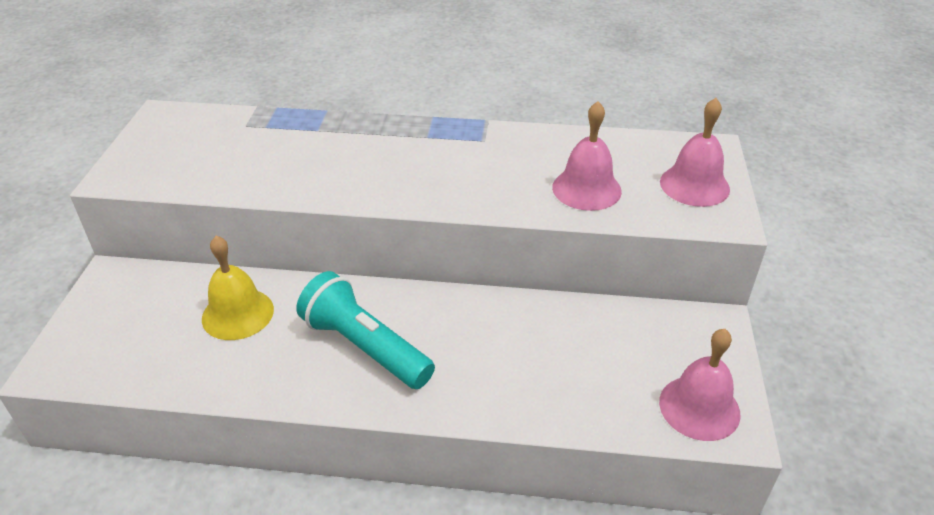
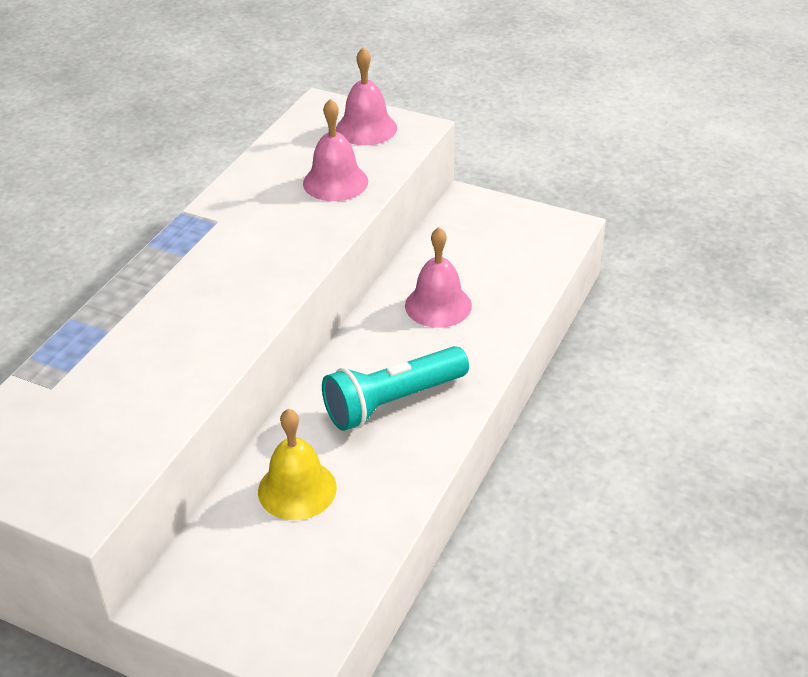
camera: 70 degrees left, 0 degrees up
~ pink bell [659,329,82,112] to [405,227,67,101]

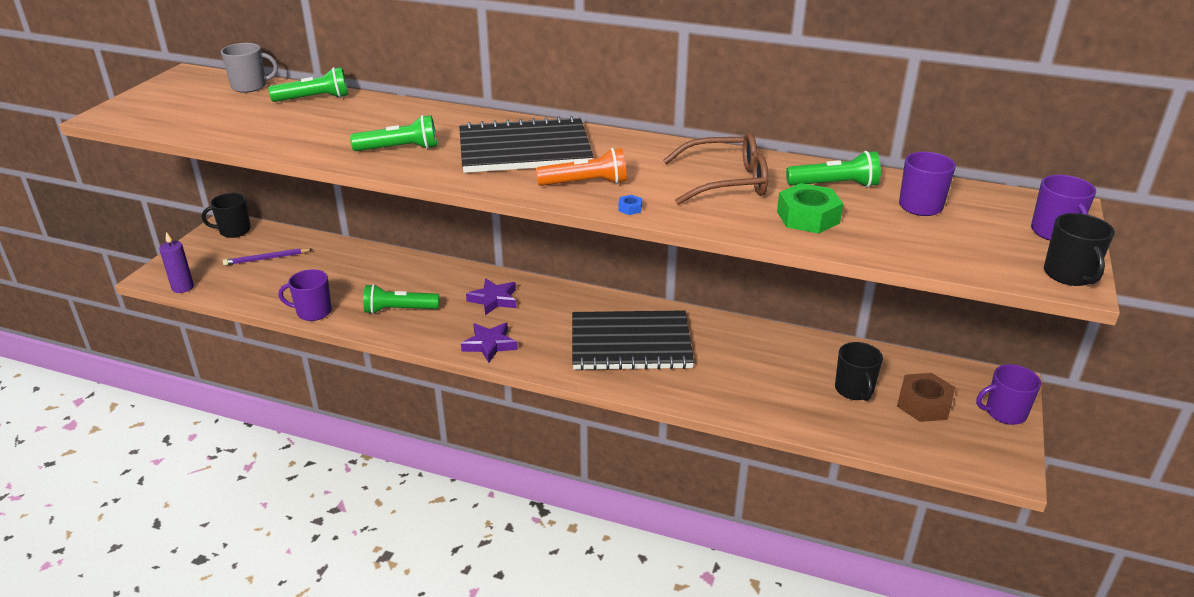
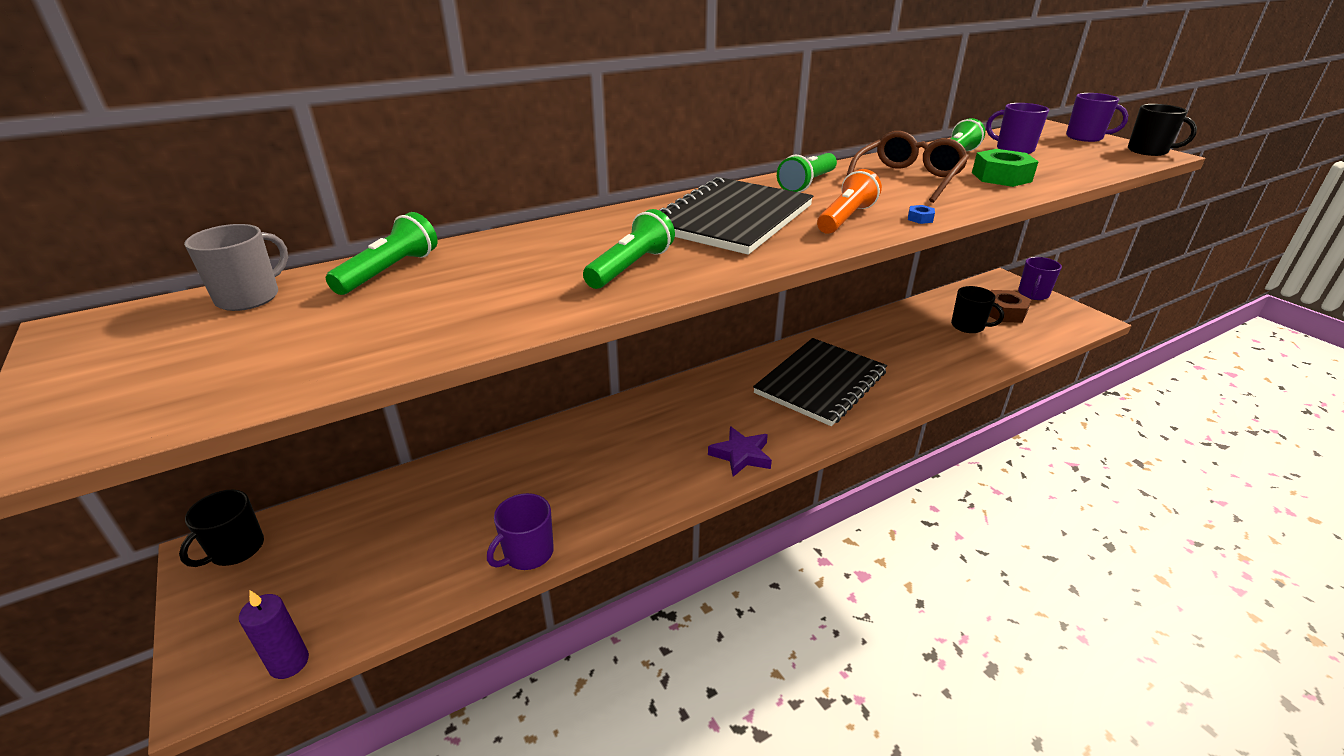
camera: 50 degrees left, 0 degrees up
- violet wooden pencil [223,248,90,18]
- violet star shape [466,278,50,37]
~ emerald pocket torch [364,284,75,30] to [777,153,60,39]

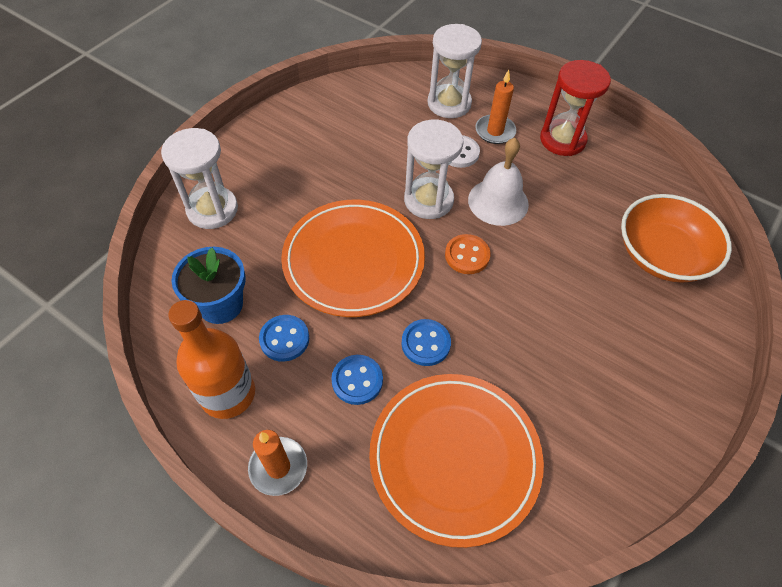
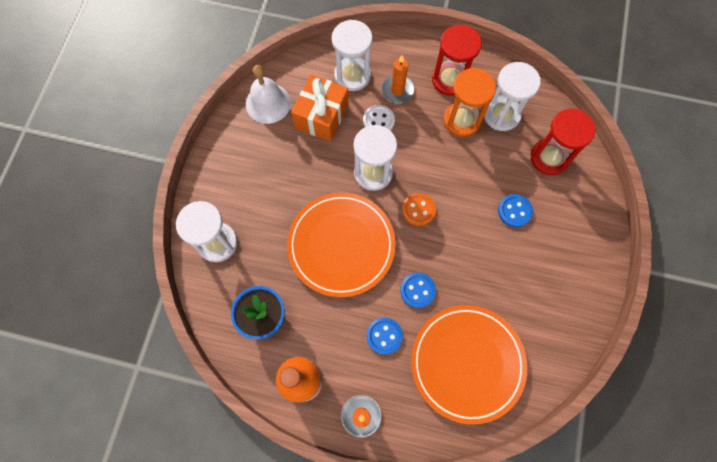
camera: 20 degrees left, 15 degrees up
~ snow-white bell [468,138,61,88] to [246,65,45,59]
~ orange-coloured serving bowl [621,194,111,89] to scarlet hourglass [531,109,65,66]
~ royal blue sewing button [259,315,50,47] to [498,194,35,34]
+ snow-white hourglass [484,62,57,69]
+ orange-coloured hourglass [443,68,53,69]
+ orange-coloured gift [291,74,58,68]

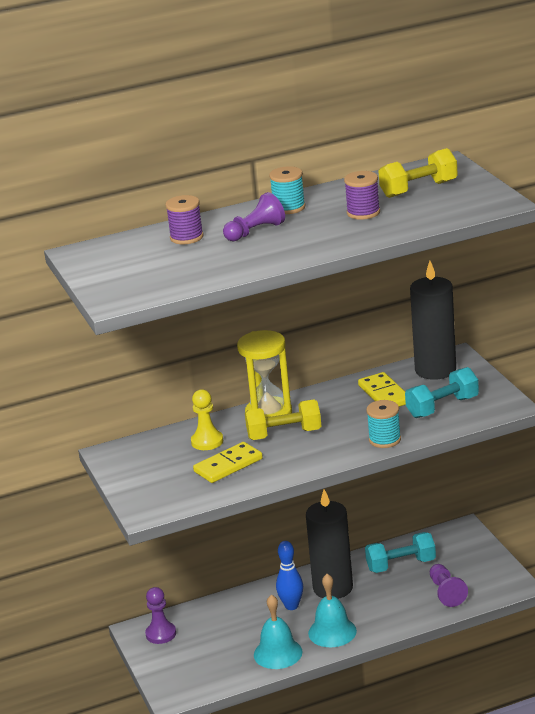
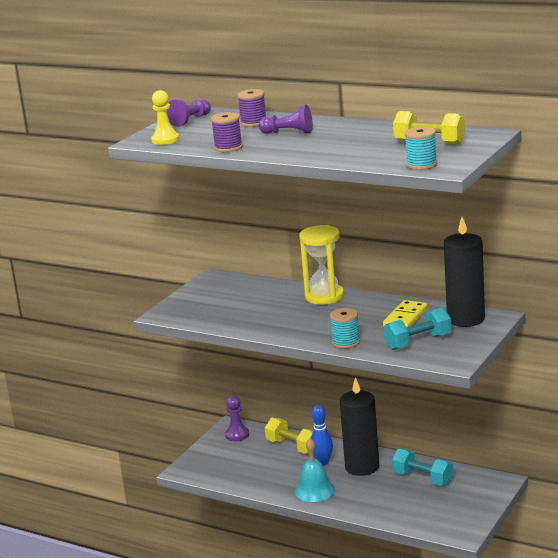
camera: 50 degrees right, 5 degrees down
~ teal spool [269,166,37,48] to [405,127,32,43]
~ violet spool [344,171,36,49] to [211,112,32,40]
~ teal hand weight [405,367,74,51] = [384,307,68,43] 45 degrees counterclockwise
~ bright yellow pawn [191,389,32,61] to [151,90,29,55]
~ bright yellow hand weight [245,399,77,41] to [265,418,48,36]
- bright yellow domino tile [193,442,70,41]
~ violet pawn [430,564,38,43] to [166,99,45,28]
- teal bell [254,595,48,74]

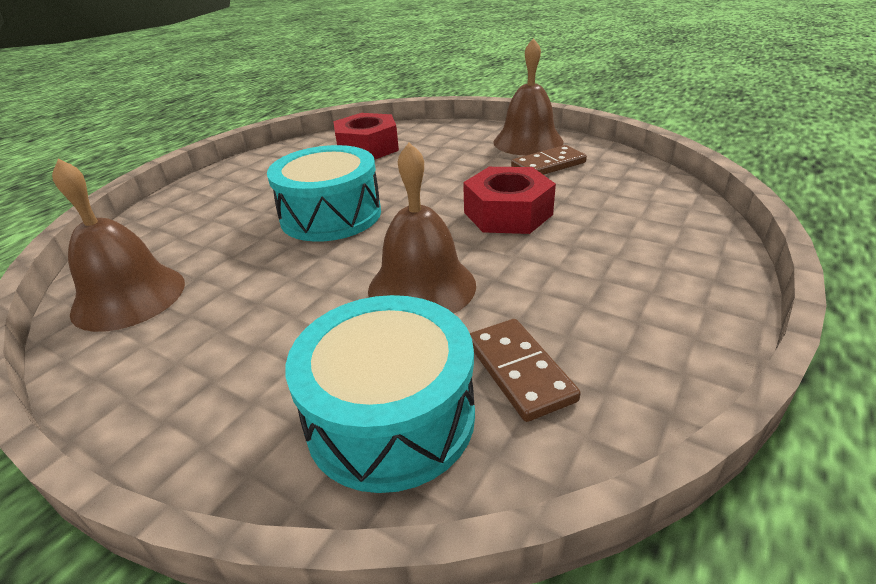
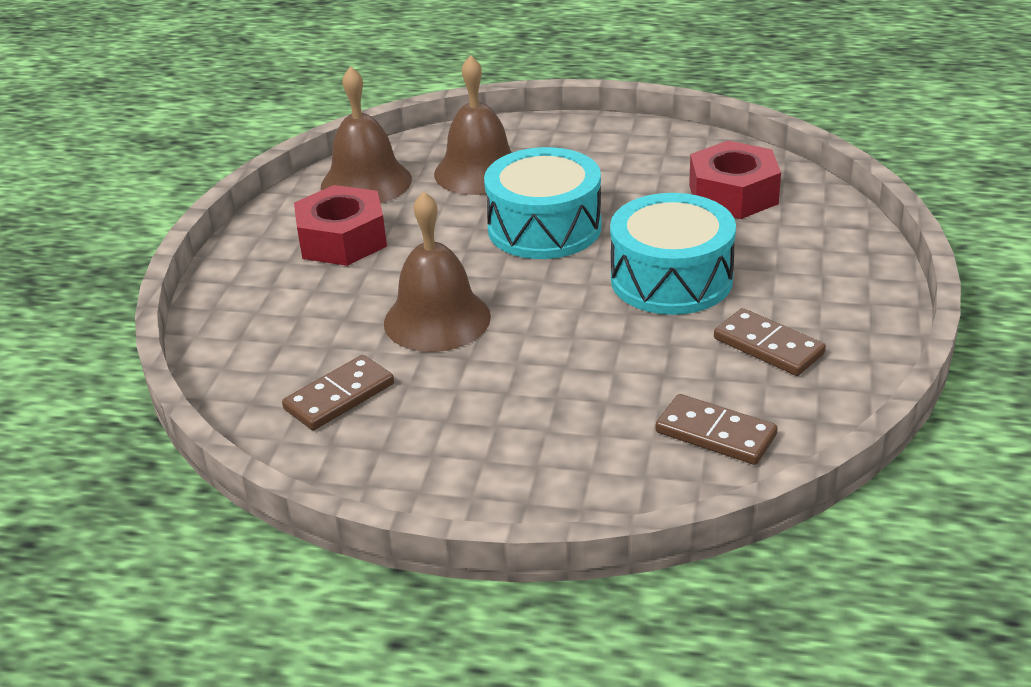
camera: 70 degrees right, 0 degrees up
~ russet bell [493,38,71,117] to [434,55,79,140]
~ scarlet nut [463,167,93,67] to [294,185,93,81]
~ teal snare drum [285,295,190,198] to [610,193,126,122]
+ russet domino tile [656,394,122,71]

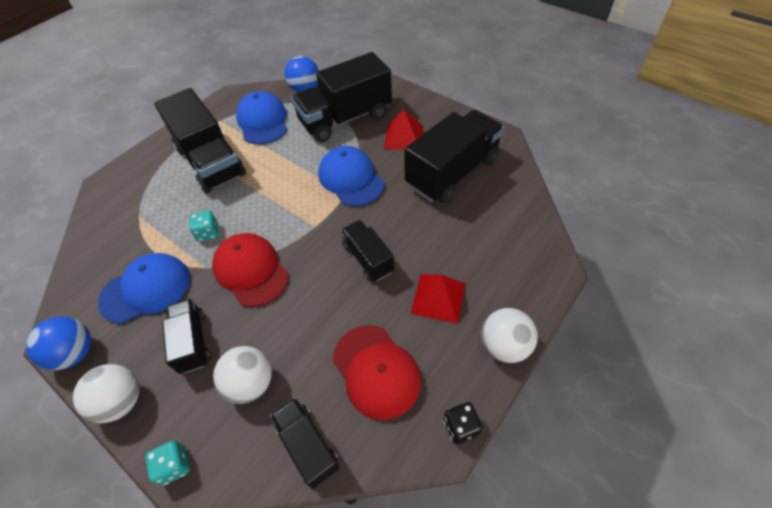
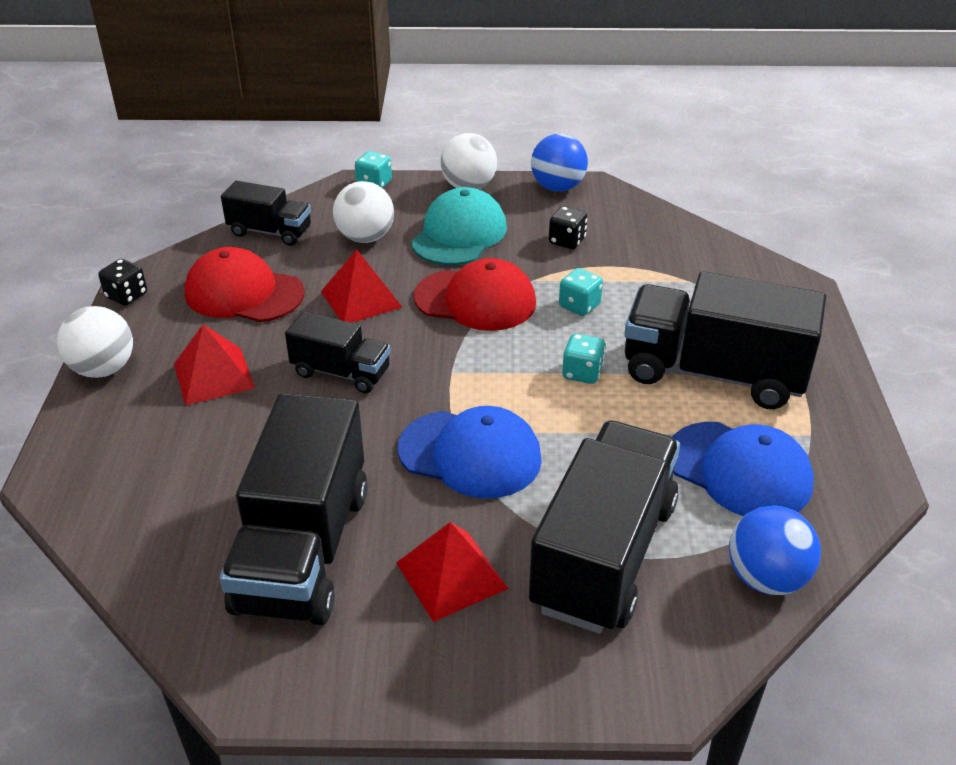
camera: 140 degrees right, 15 degrees down
~ royal blue cap [98,253,92,71] to jet-black dice [549,206,39,43]
~ jet-black truck [162,298,49,76] to teal cap [411,187,96,78]
+ scarlet pyramid [321,249,81,74]
+ teal dice [562,334,44,50]

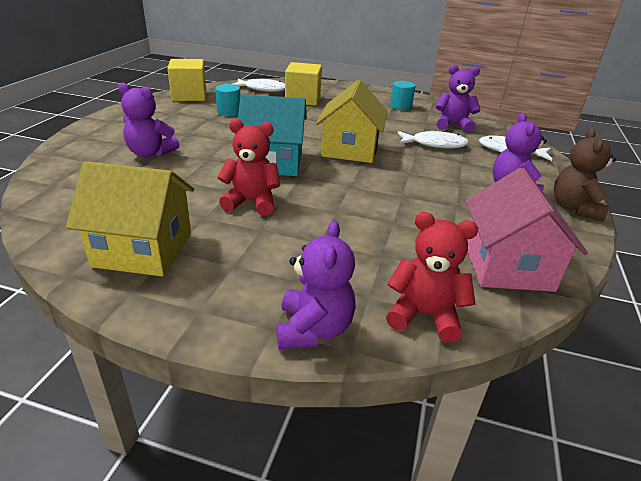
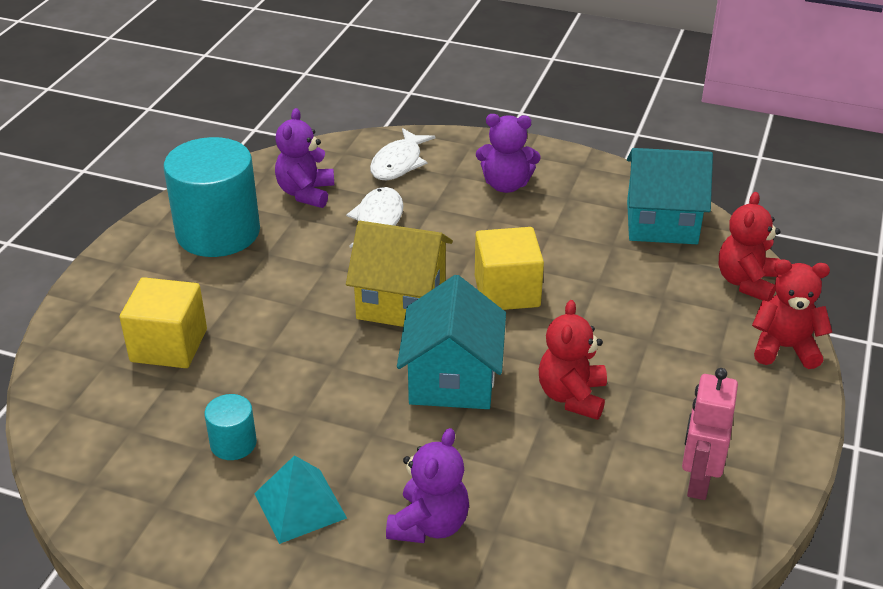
camera: 85 degrees left, 5 degrees up
~ bright yellow cube [167,59,39,42] to [475,227,69,83]
- snow-white fish figure [233,79,52,13]
~ teal solid cylinder [390,81,25,29] = [164,137,96,120] x2.22
- russet stuffed bear [554,128,62,93]
~ bright yellow house [66,161,128,115] to pink robot [682,368,56,132]
~ pink house [465,167,123,125] to teal house [627,148,86,96]
~ violet stuffed bear [276,220,80,129] to scarlet stuffed bear [752,260,80,109]
+ teal pyramid [254,455,93,89]

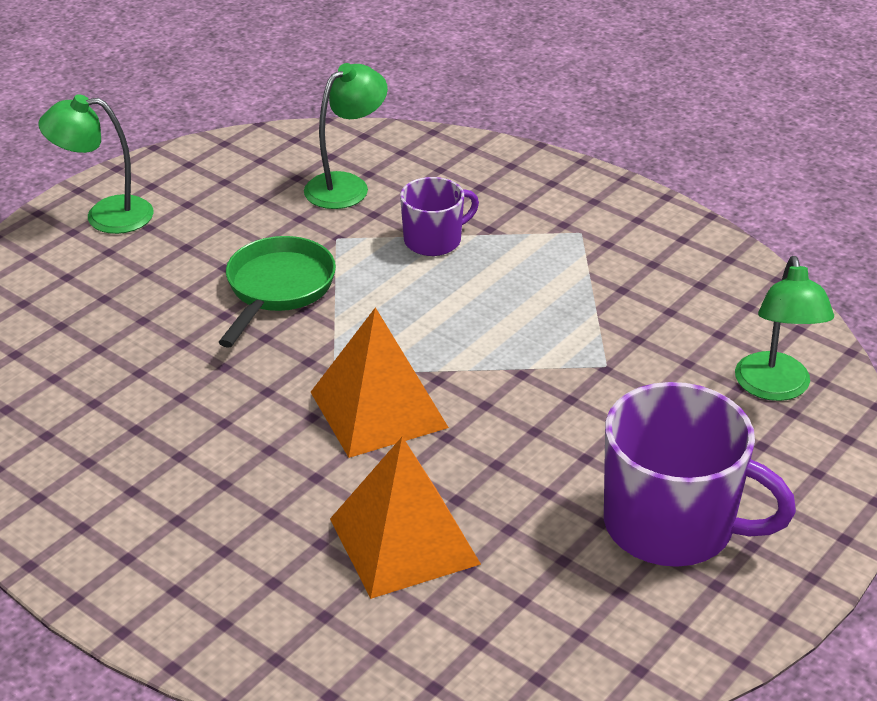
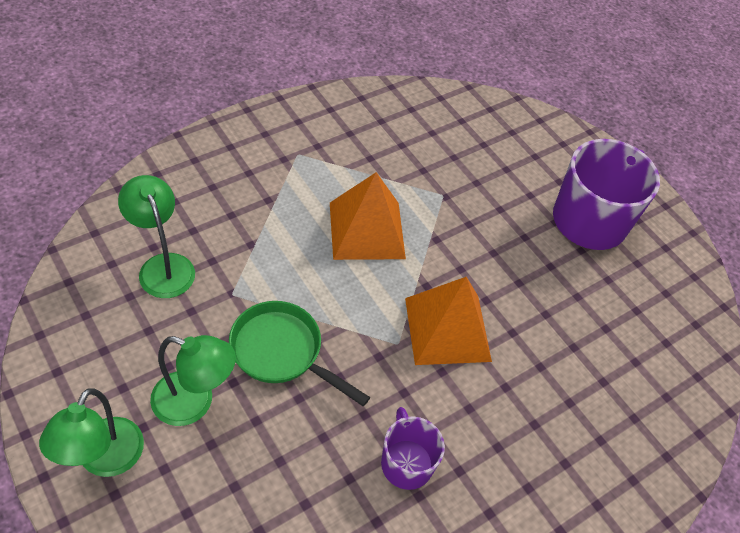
camera: 80 degrees left, 15 degrees up
~ violet coffee mug [400,177,79,79] to [381,407,64,83]
~ emerald reading lamp [735,256,99,145] to [150,335,86,91]
~ orange-coloured pyramid [330,436,151,163] to [330,172,76,88]

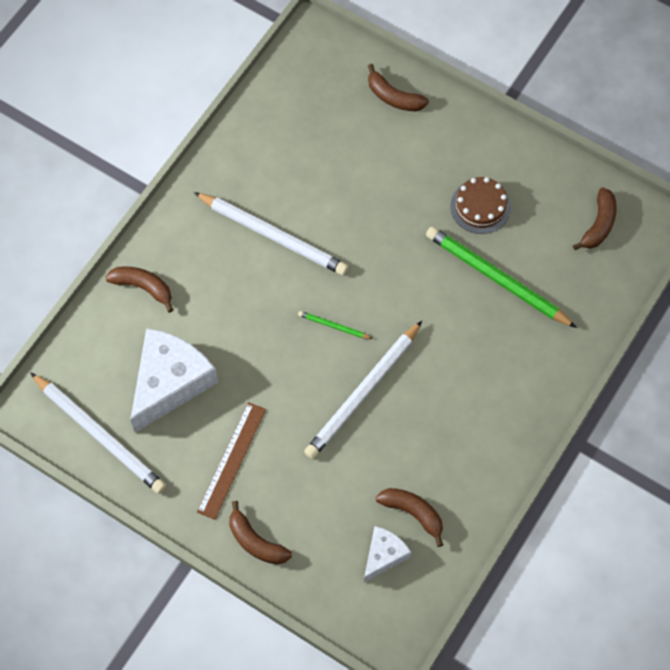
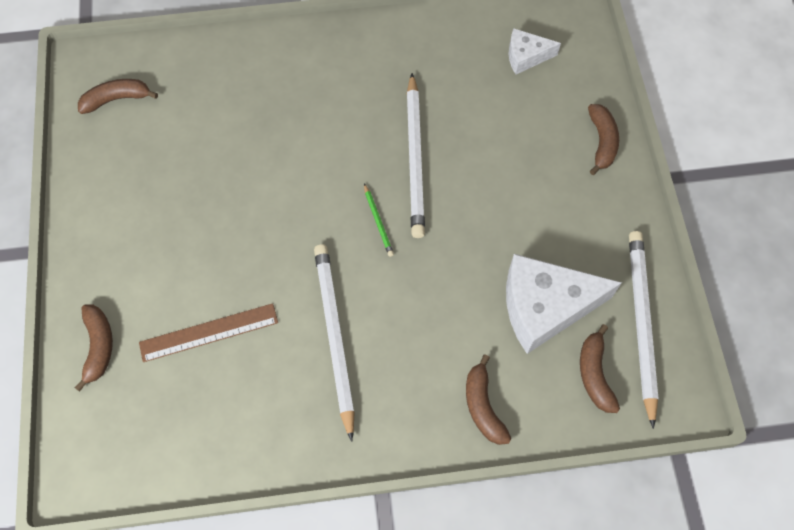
camera: 130 degrees left, 0 degrees up
- russet cake [450,177,61,57]
- emerald wooden pencil [426,226,151,102]
~ snow-white wooden pencil [304,321,118,138] = [406,73,19,165] 90 degrees clockwise
~ russet measuring stick [197,402,69,118] to [139,303,139,59]
~ russet banana fruit [376,488,67,59] to [580,324,40,89]

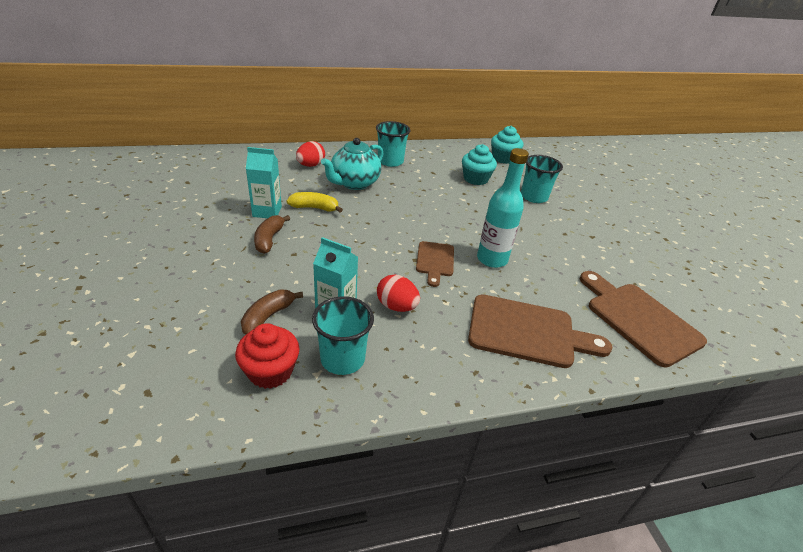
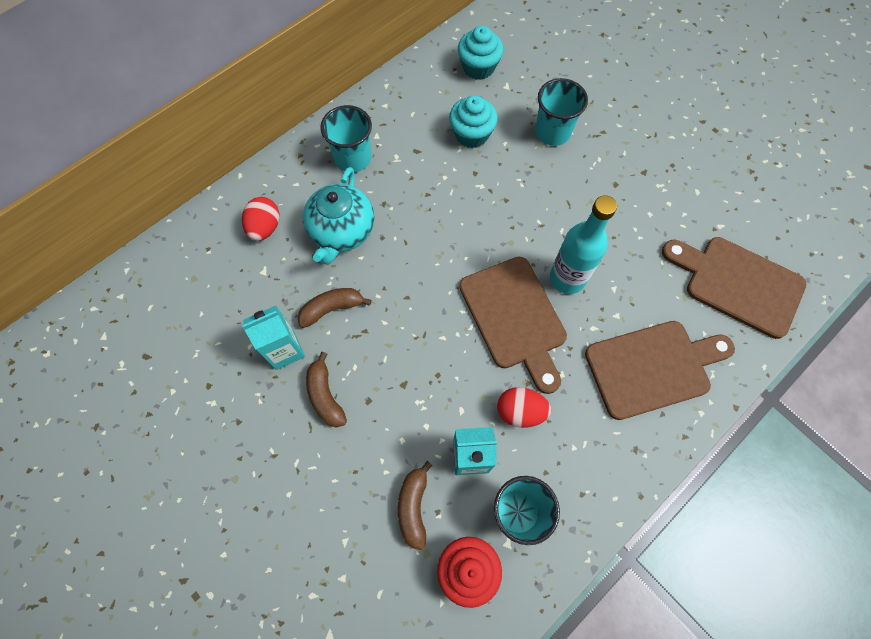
camera: 25 degrees left, 30 degrees up
~ bright yellow banana fruit [287,192,56,20] to russet banana fruit [297,288,74,40]
~ russet bread board [416,241,38,46] = [460,257,107,137] x1.77

